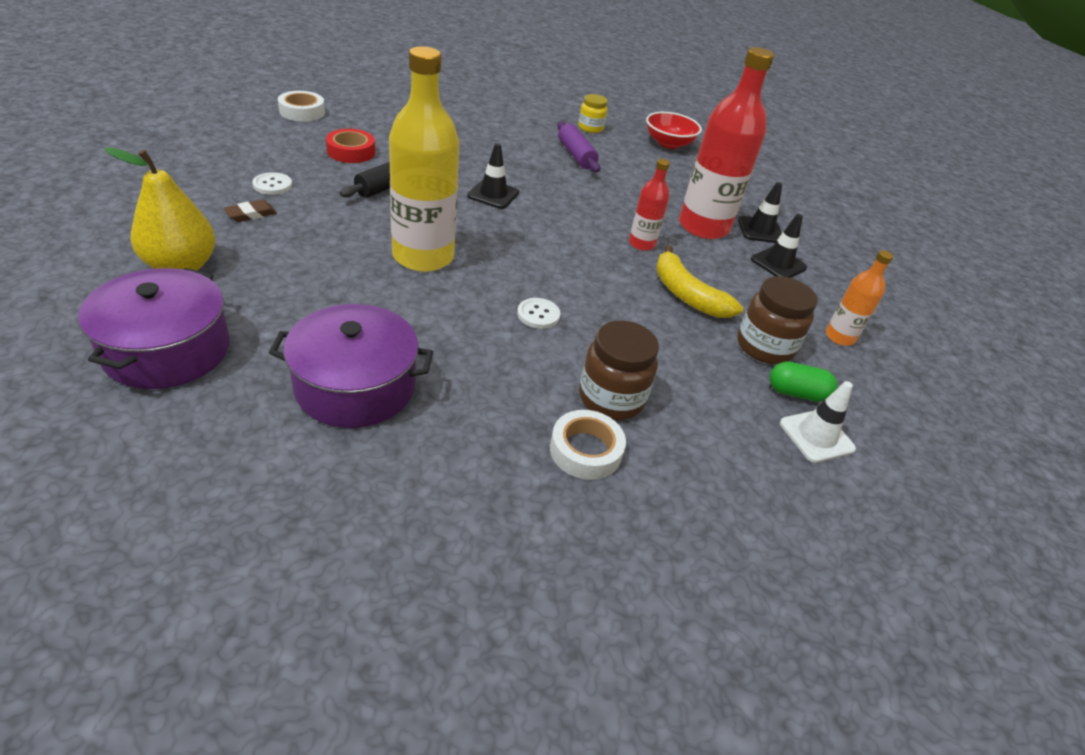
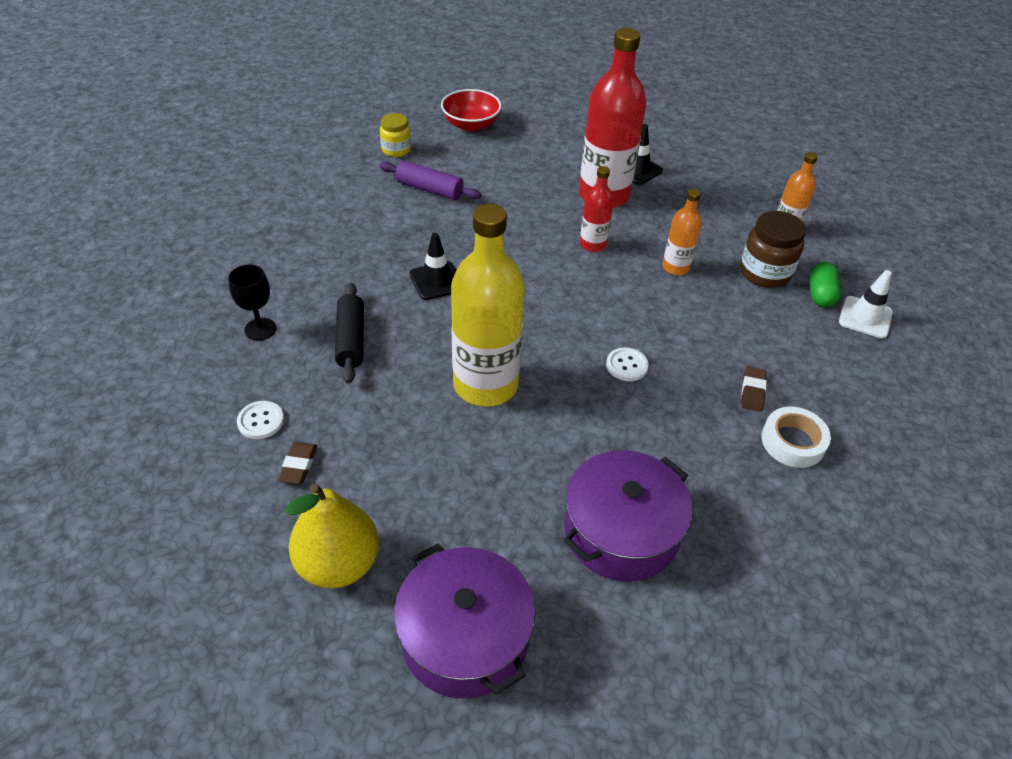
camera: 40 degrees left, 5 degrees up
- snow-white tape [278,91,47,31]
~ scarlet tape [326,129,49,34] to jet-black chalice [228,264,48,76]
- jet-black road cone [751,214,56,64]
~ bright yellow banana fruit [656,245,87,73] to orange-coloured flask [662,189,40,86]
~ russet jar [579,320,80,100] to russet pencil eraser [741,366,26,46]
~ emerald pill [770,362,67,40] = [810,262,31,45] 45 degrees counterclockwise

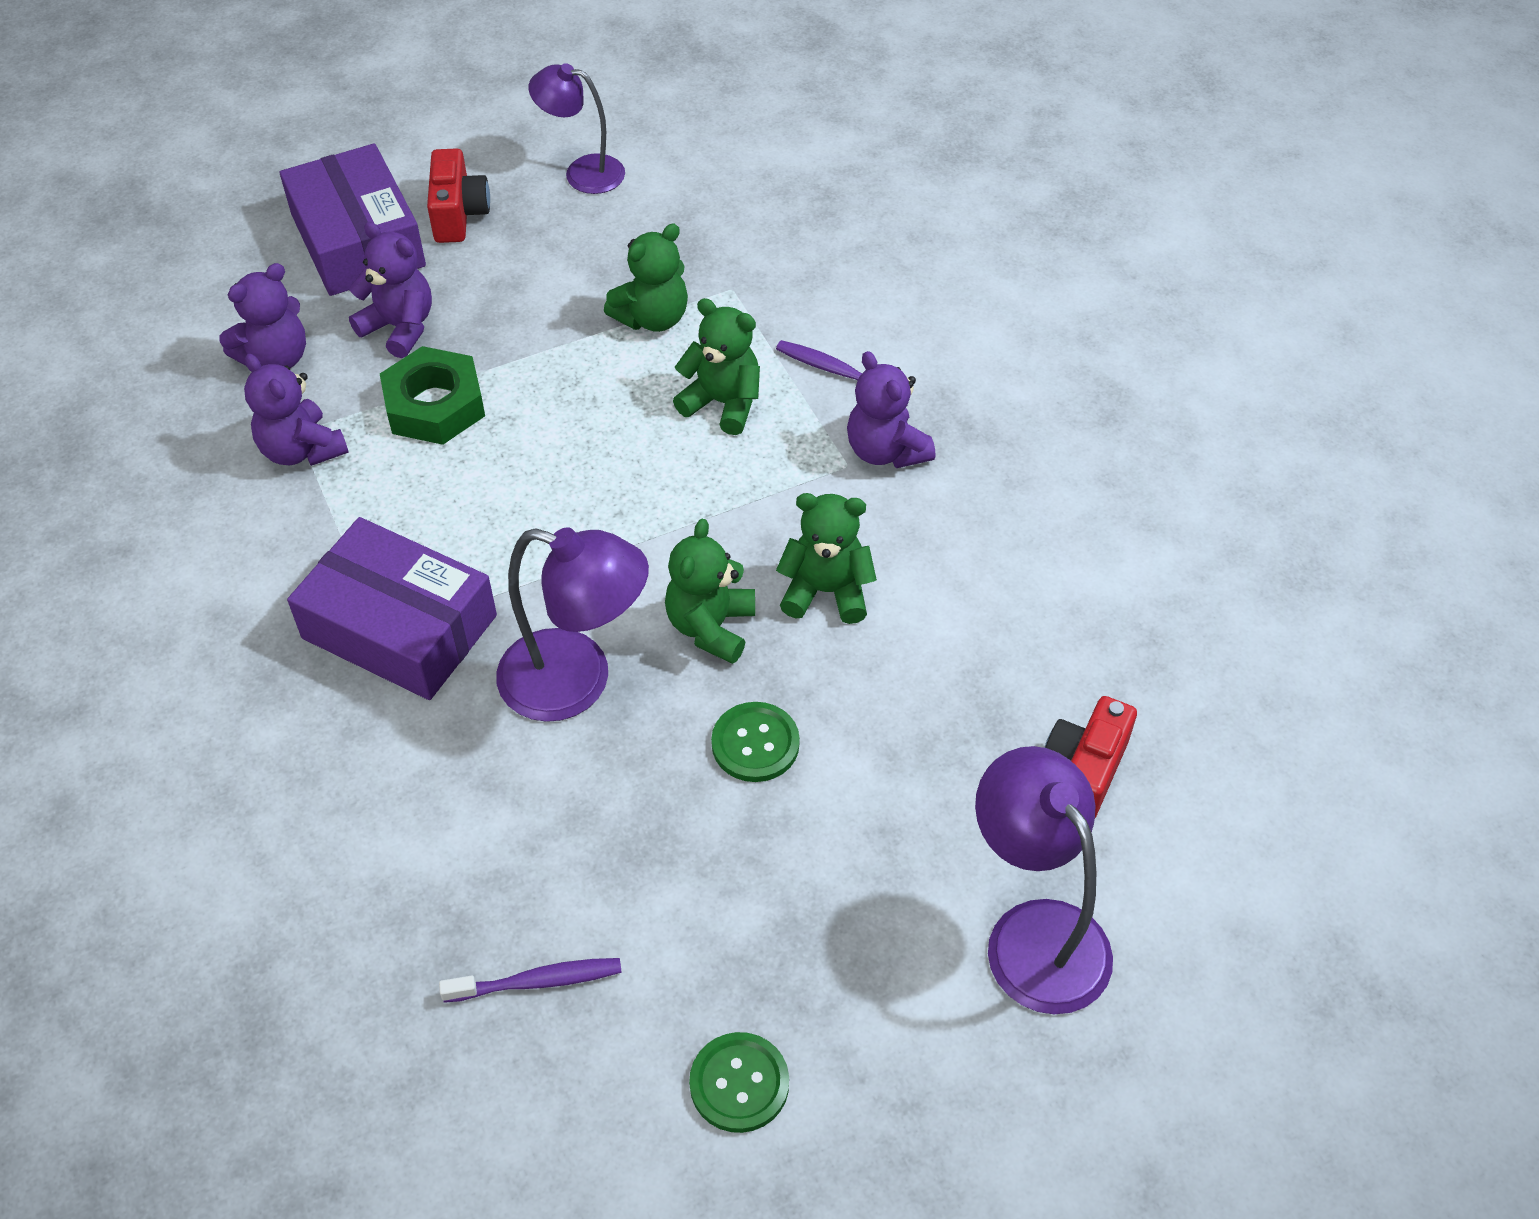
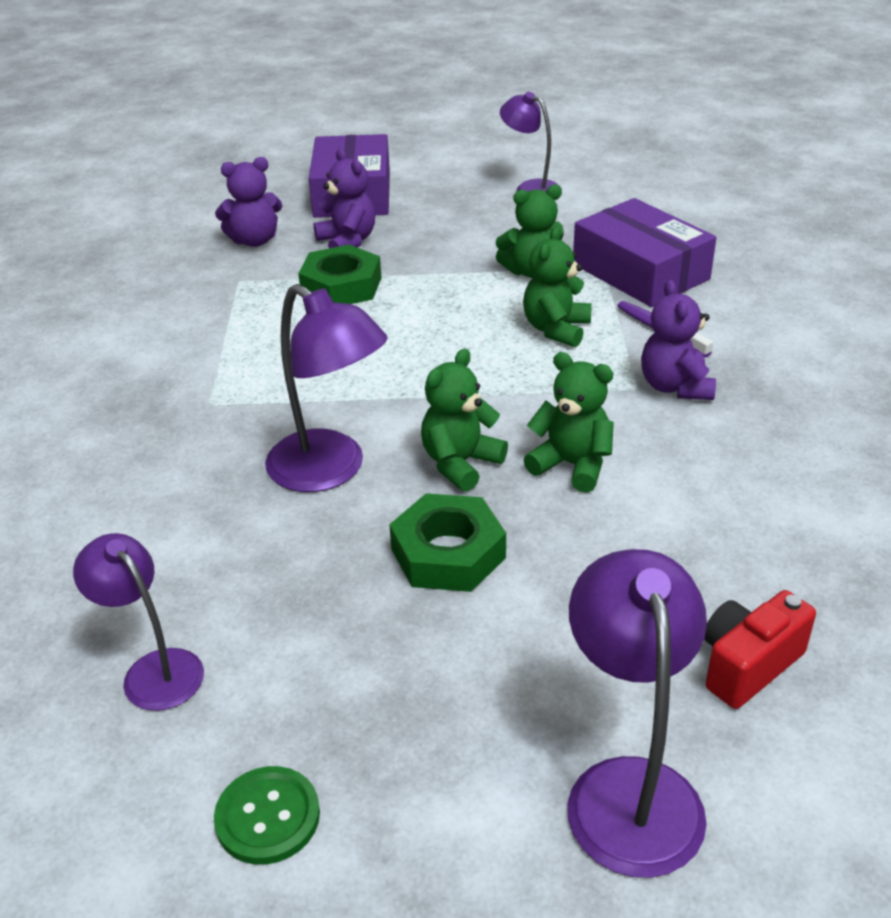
camera: 25 degrees right, 15 degrees down
- scarlet photo camera [427,148,63,95]
~ emerald stuffed bear [673,298,87,137] = [523,226,69,122] 120 degrees counterclockwise
- violet stuffed bear [244,354,105,112]
~ violet package [287,517,210,183] to [573,198,143,109]
~ emerald sewing button [711,702,89,80] to emerald nut [389,493,117,99]
~ violet dental brush [439,958,183,45] to violet reading lamp [73,533,131,178]

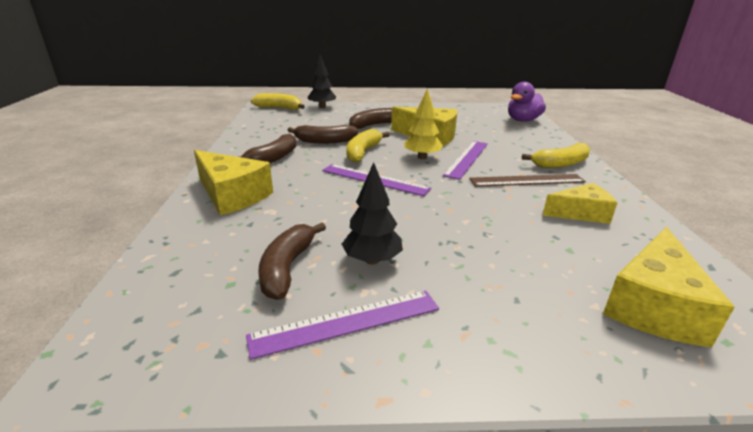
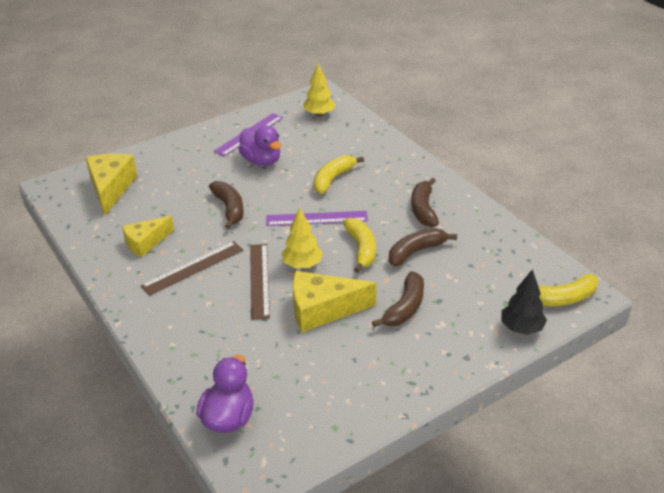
camera: 150 degrees right, 10 degrees up
~ violet measuring stick [443,141,45,39] to russet measuring stick [250,244,20,76]
~ bright yellow banana fruit [522,143,68,25] to [313,155,51,39]
- bright yellow cheese [194,150,79,66]
~ jet-black fir tree [342,162,61,103] to violet toy duck [238,126,44,40]
~ russet banana fruit [258,223,68,77] to [209,181,35,48]
+ bright yellow fir tree [304,64,32,52]

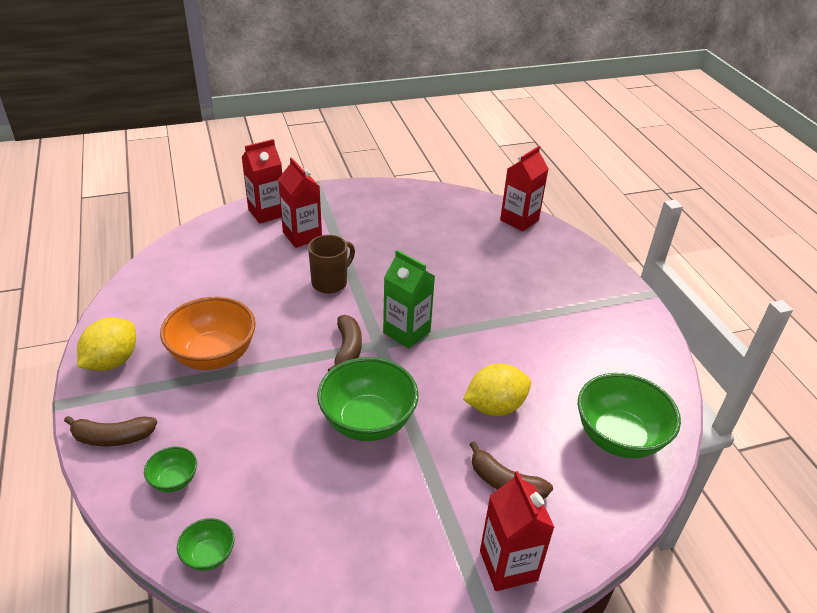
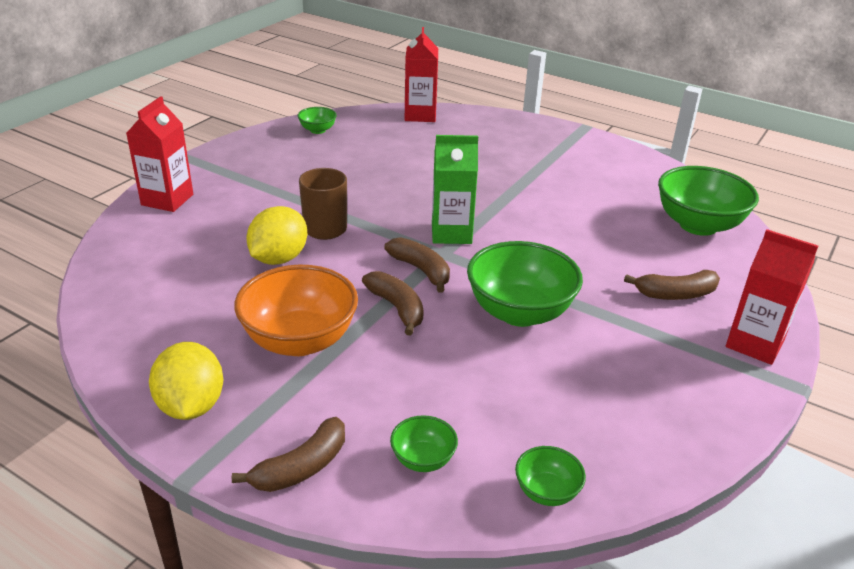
camera: 40 degrees left, 5 degrees down
- scarlet milk carton [278,158,44,90]
~ bright yellow lemon [463,364,68,52] to [246,206,61,59]
+ emerald serving bowl [298,107,39,27]
+ russet banana fruit [362,271,62,65]

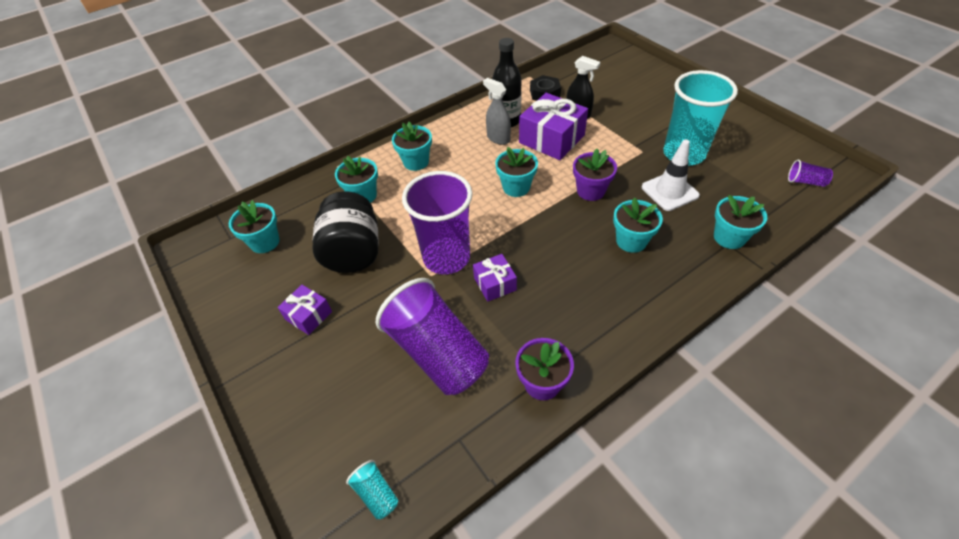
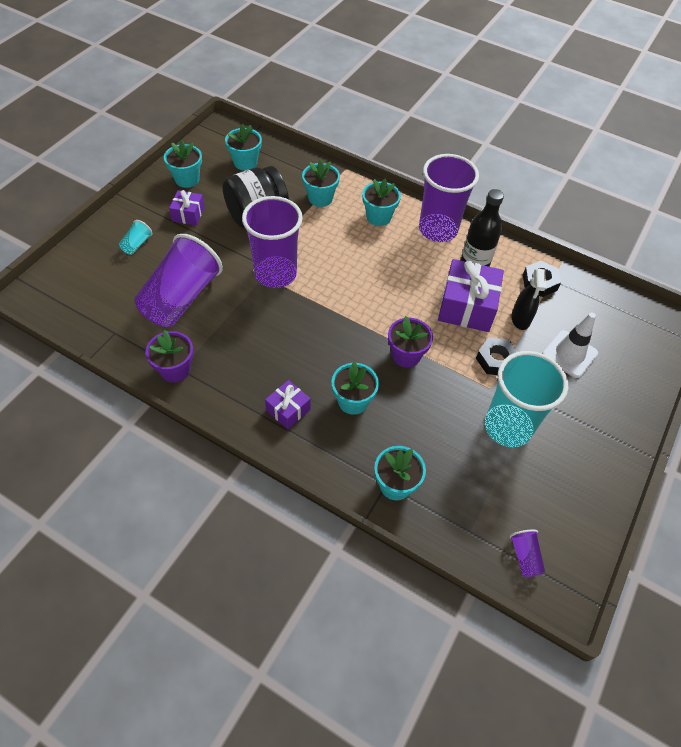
camera: 60 degrees right, 5 degrees up
- grey spray bottle [483,78,28,67]
~ snow-white road cone [642,139,58,72] to [542,312,56,66]
~ teal plant pot [495,147,43,50] to [164,140,38,48]
~ violet gift [473,254,44,48] to [265,380,46,49]
~ teal beaker [346,460,52,59] to [119,220,33,35]
+ violet beaker [419,154,60,88]
+ jet-black nut [476,337,42,38]

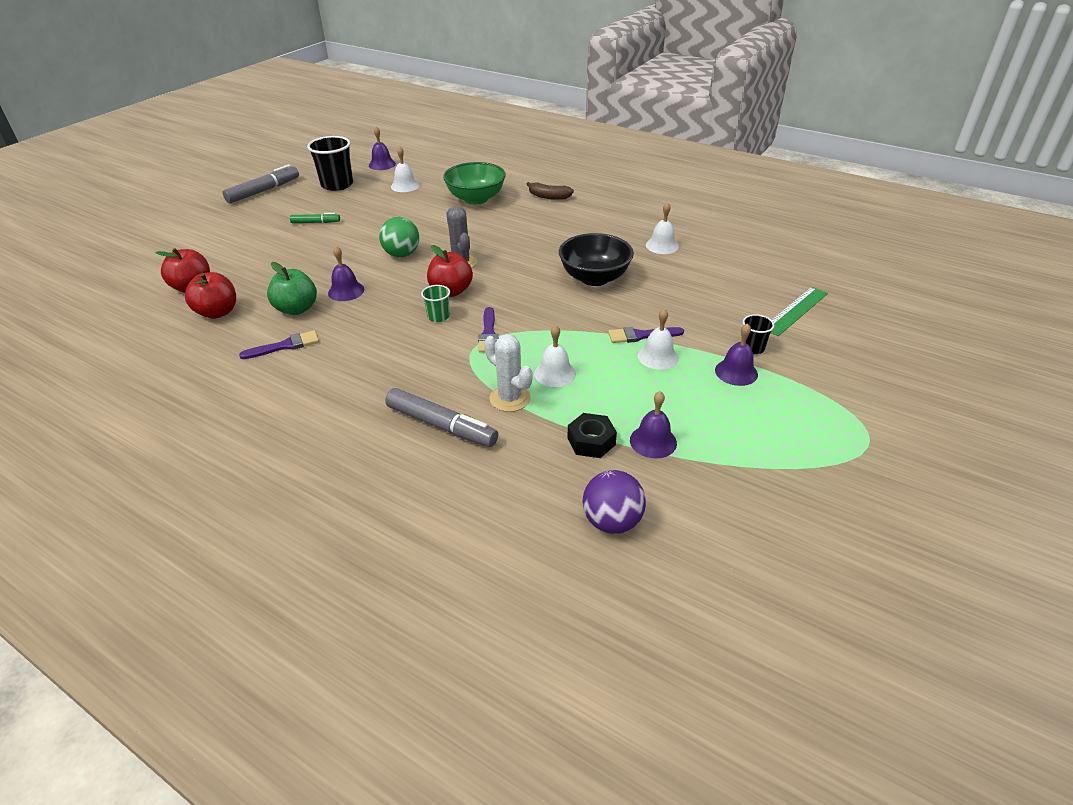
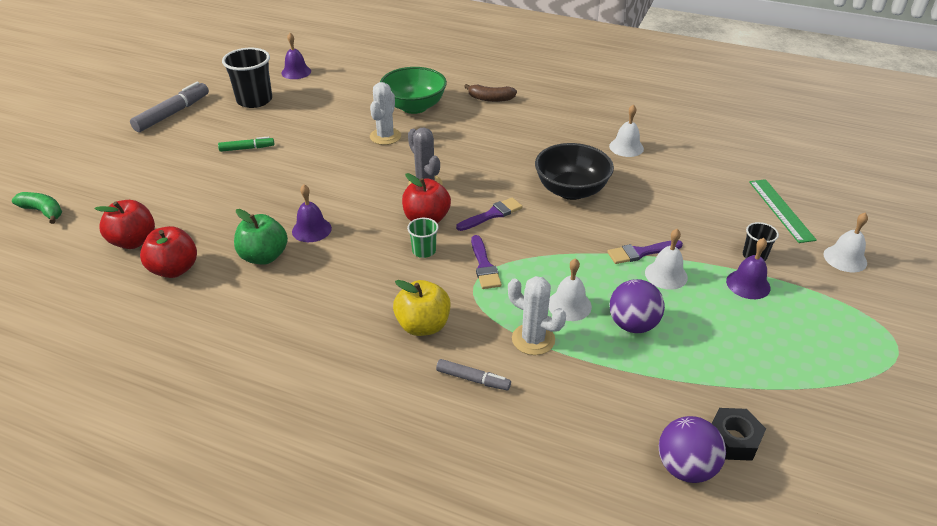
camera: 10 degrees left, 0 degrees up
~ snow-white bell [391,146,28,46] to [823,212,45,60]
- emerald ball [379,217,40,40]
~ emerald measuring stick [771,287,57,49] = [749,179,68,64] 45 degrees counterclockwise
~ violet paint brush [239,330,80,29] to [456,197,67,34]
~ grey marker pen [385,388,113,59] = [436,359,75,32] x0.57
- violet bell [630,391,47,68]
~ jet-black nut [568,413,49,45] to [712,408,54,53]
+ snow-white prickly plant [370,82,31,63]
+ emerald banana fruit [12,192,50,32]
+ violet ball [609,279,56,54]
+ bright yellow apple [393,280,58,56]

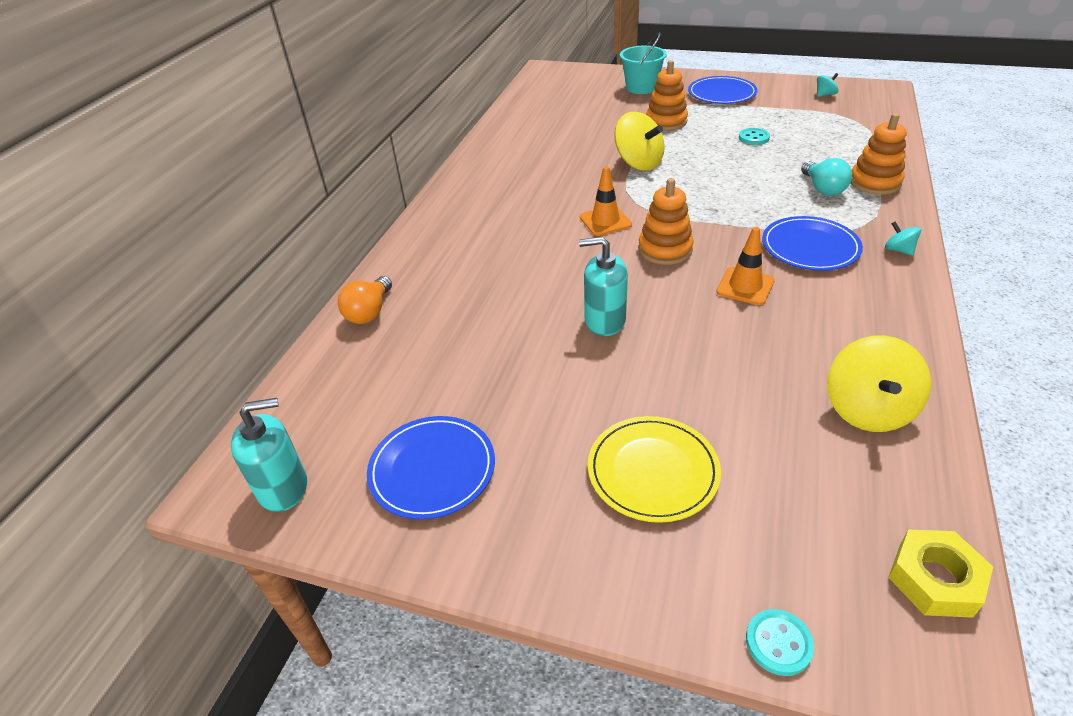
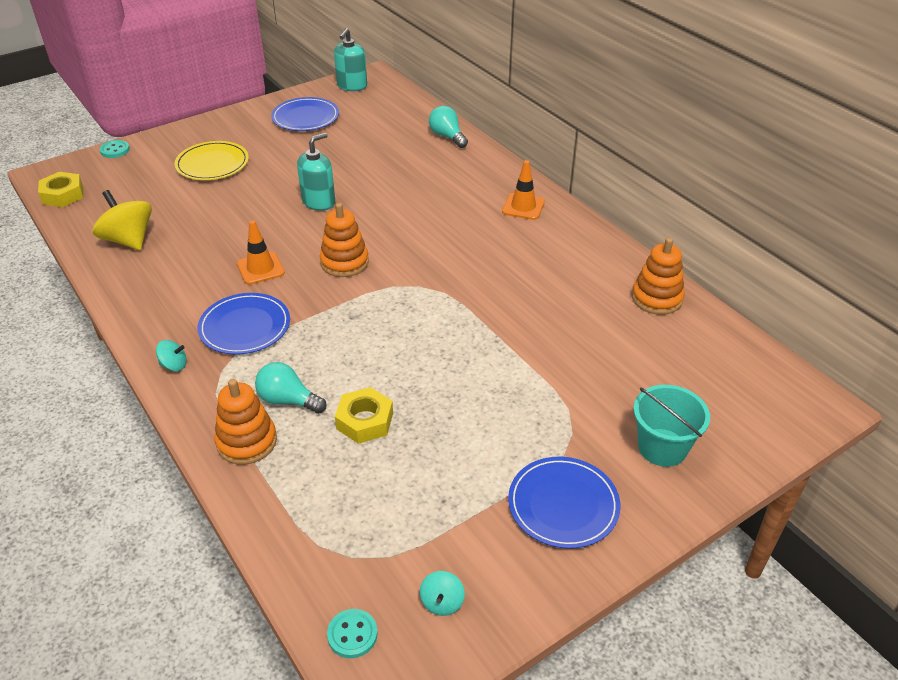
camera: 125 degrees right, 0 degrees up
~ orange-coloured stacking toy [646,60,42,71] to [632,238,53,77]
- bright yellow whirligig [614,112,51,59]
~ teal sewing button [739,128,31,17] to [327,609,51,49]
~ orange-coloured road cone [580,166,52,70] to [502,160,43,60]
~ orange-coloured light bulb [338,276,54,48] to teal light bulb [429,106,39,42]
+ bright yellow nut [335,387,58,57]

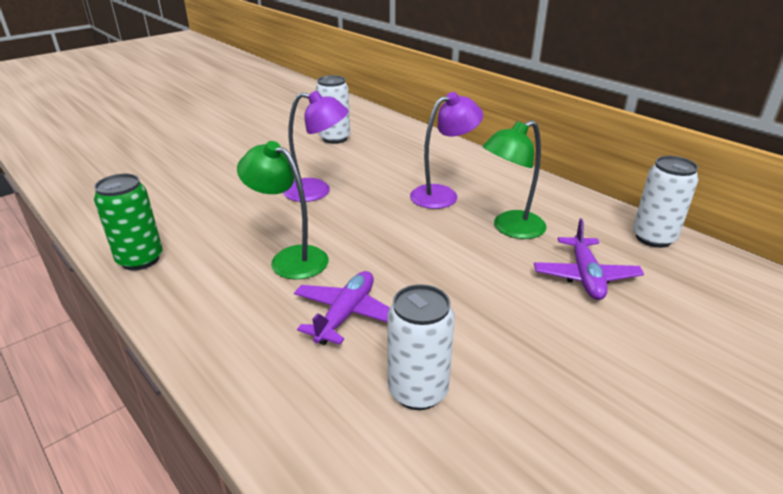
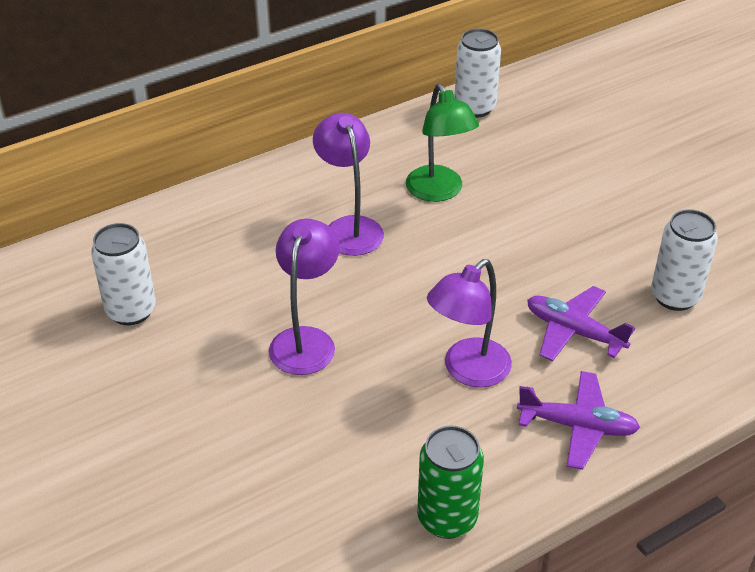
camera: 80 degrees left, 10 degrees up
~ emerald reading lamp [237,141,92,139] to violet reading lamp [427,259,85,128]
~ violet toy plane [534,219,110,81] to [517,371,123,99]

